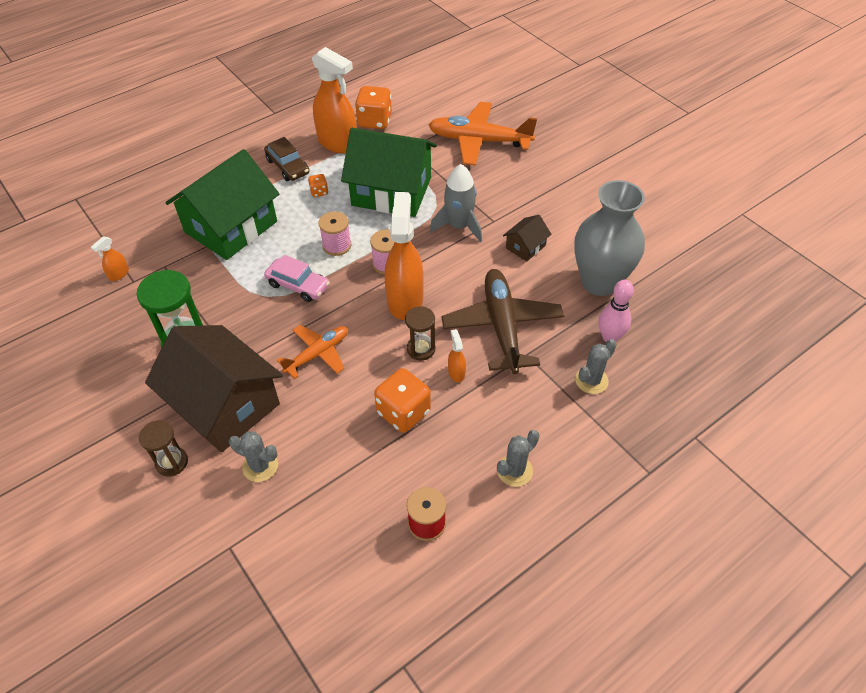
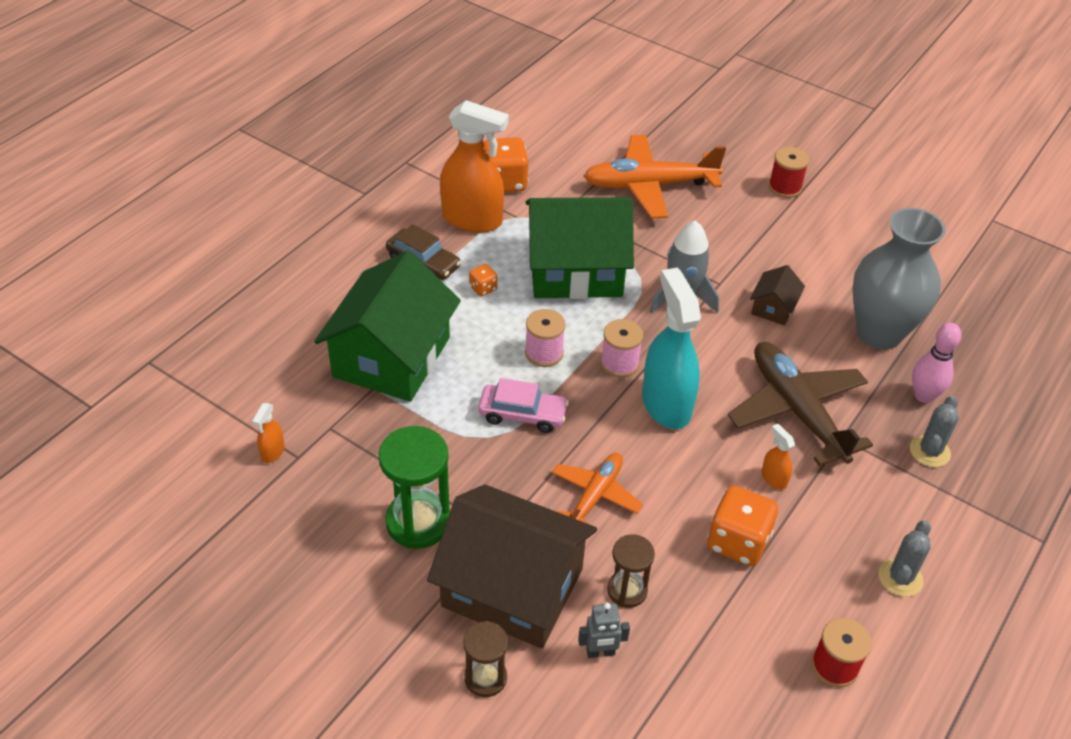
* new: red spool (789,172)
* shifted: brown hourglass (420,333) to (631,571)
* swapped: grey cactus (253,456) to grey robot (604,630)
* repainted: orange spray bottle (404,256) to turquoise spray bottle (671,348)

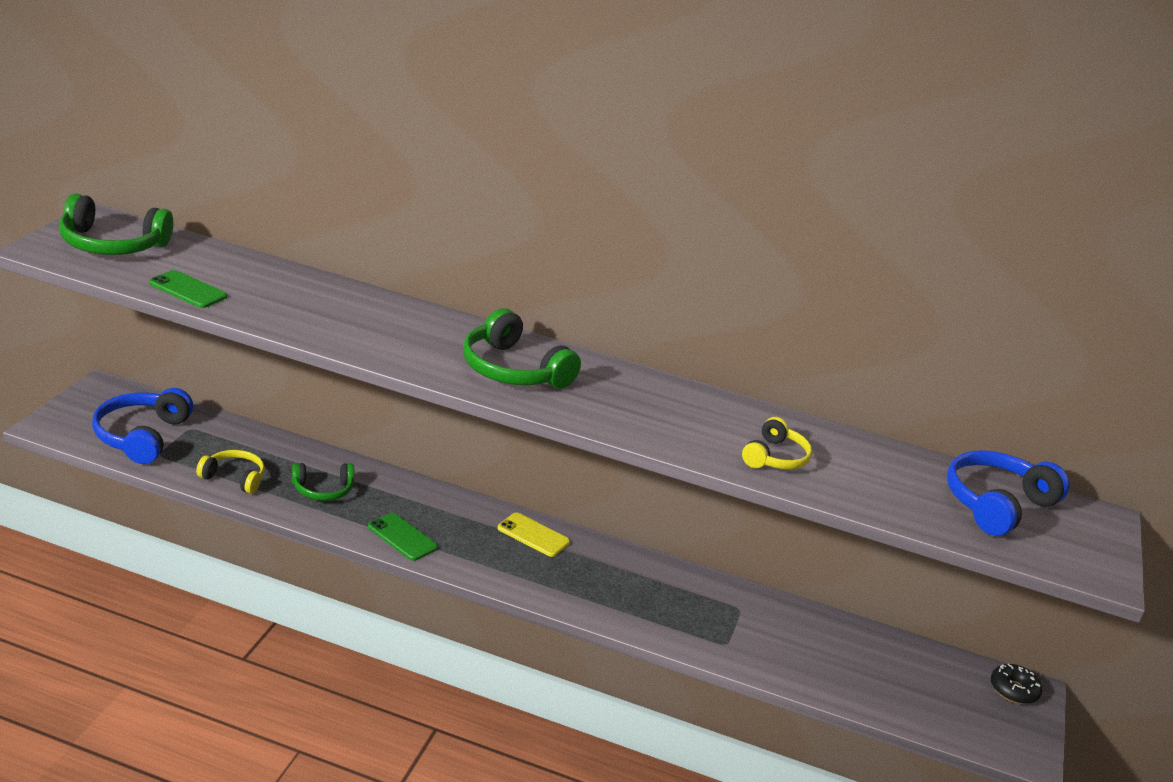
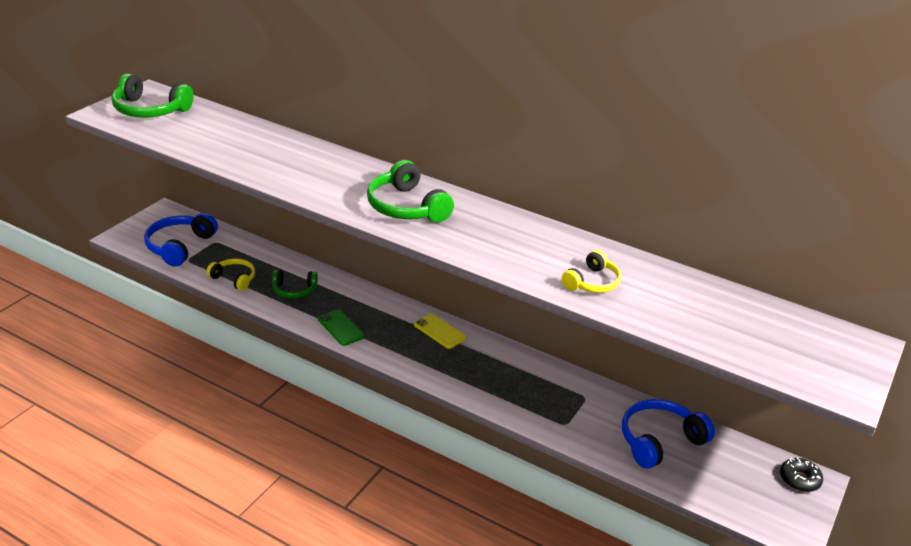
* gone: green phone (188,289)
* shifted: blue headphones (1008,493) to (668,434)

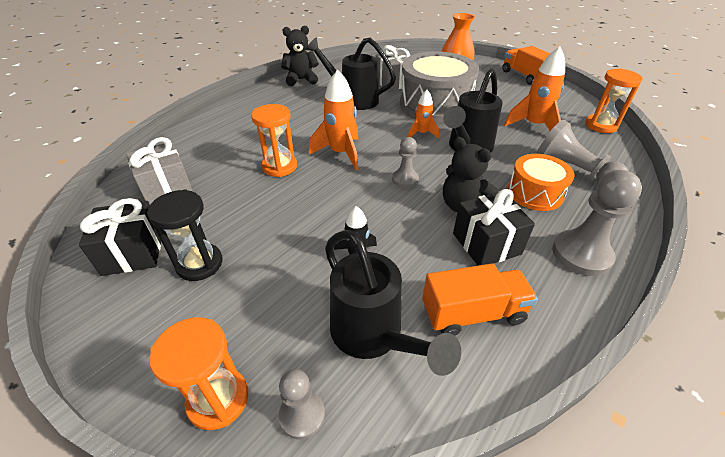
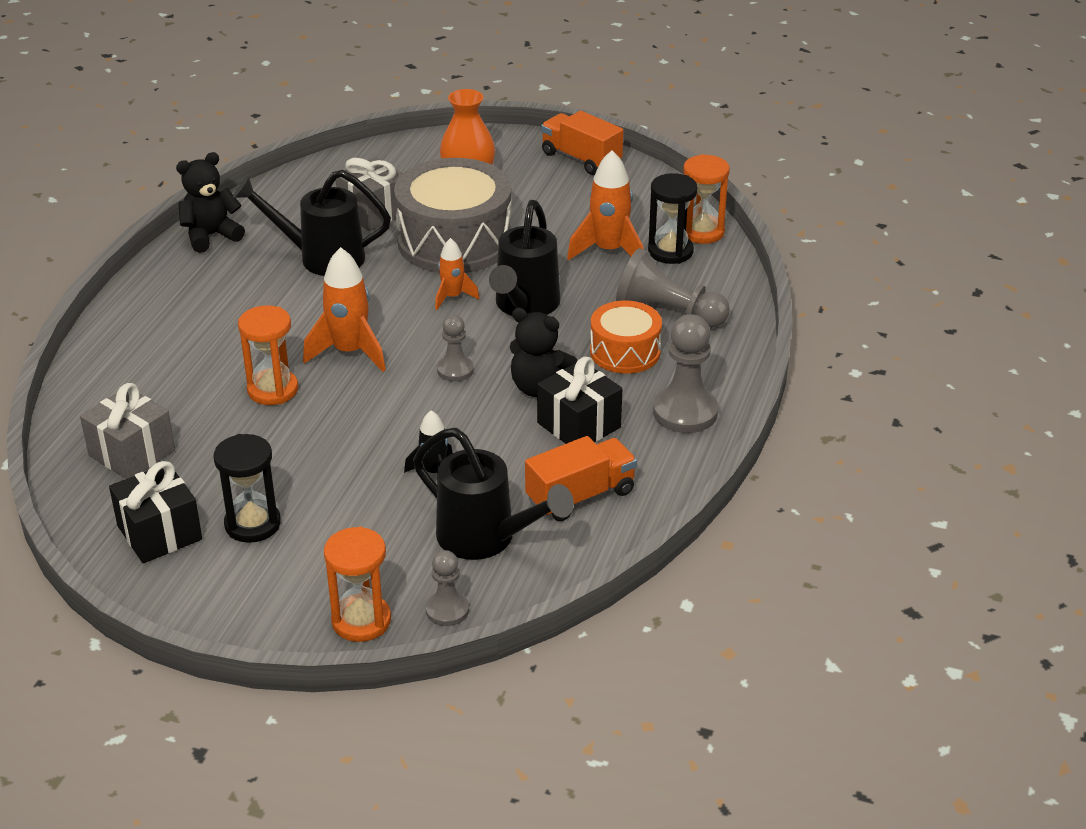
* new: black hourglass (673,218)

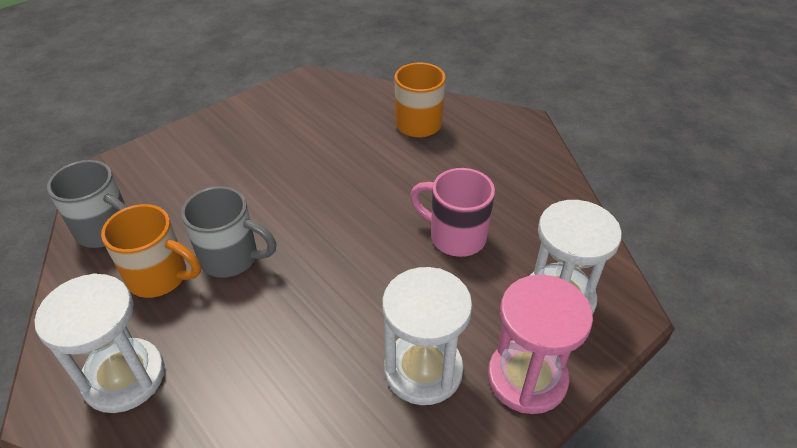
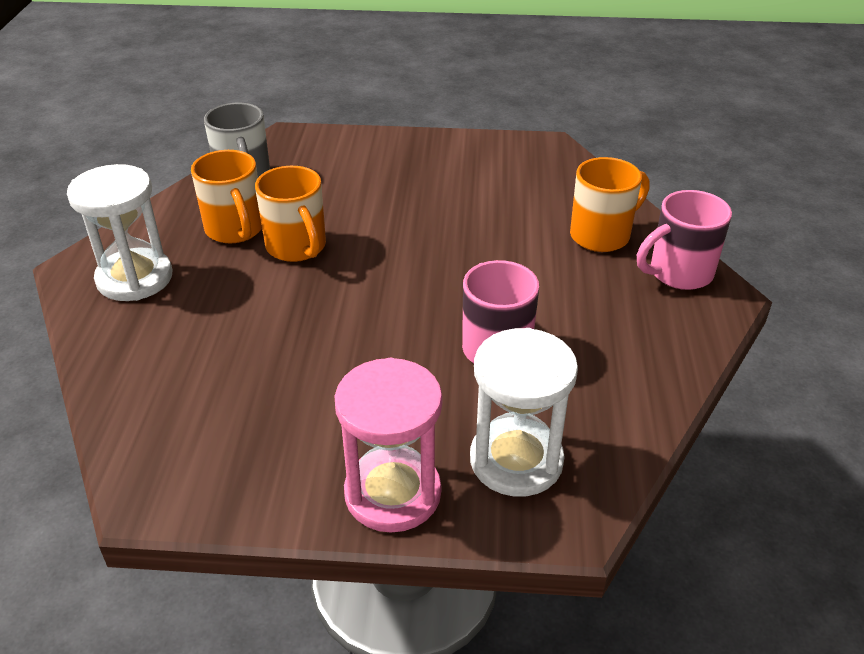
* gone: white hourglass (427,336)
* new: pink mug (684,240)
* repainted: grey mug (229,232) to orange mug (290,214)

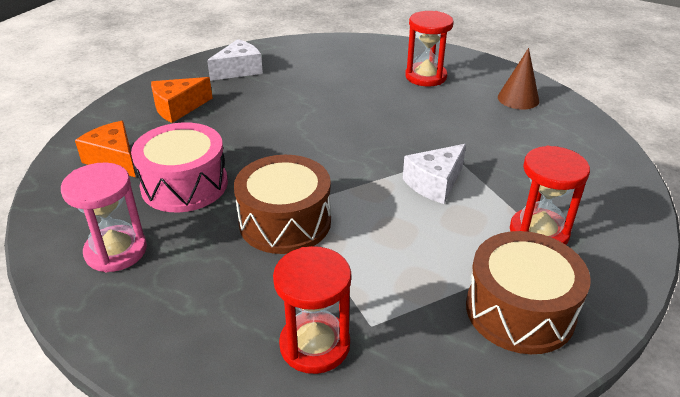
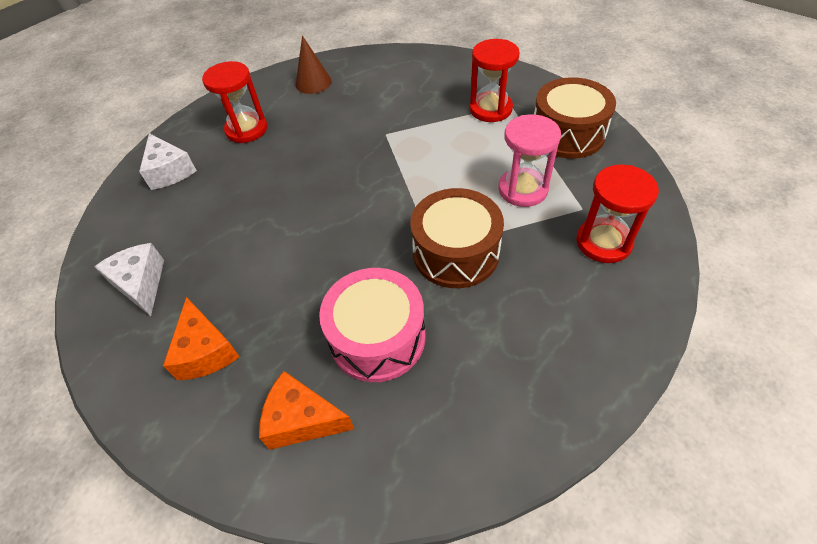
* shifted: pink hourglass (104,217) to (529,160)
* shifted: white cheese (434,174) to (168,161)
* rotated: orange cheese (105,149) = (306,410) 45 degrees clockwise

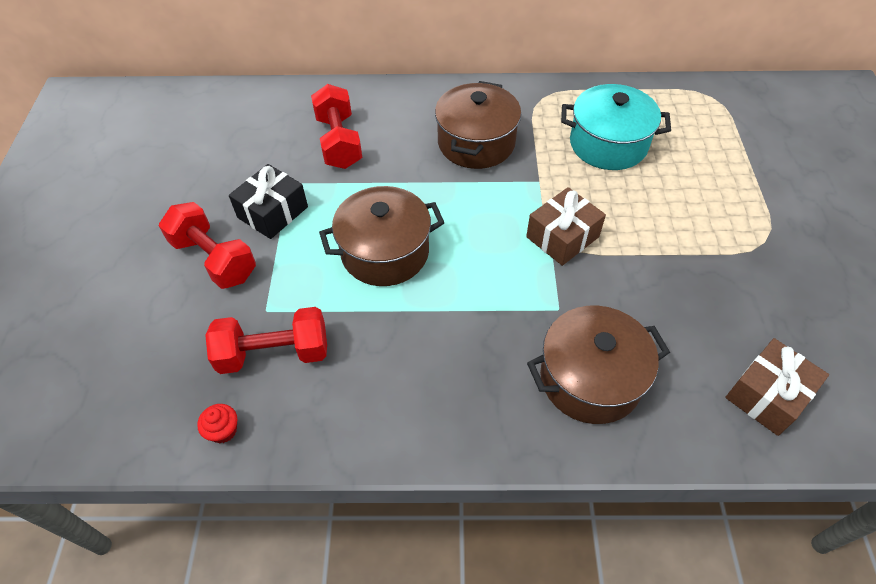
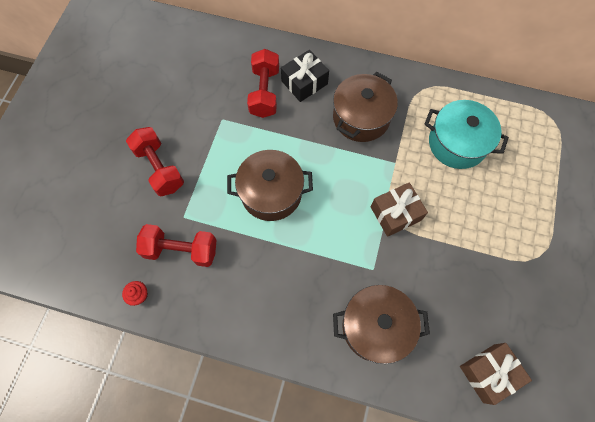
* shifted: black gift (268,201) to (305,76)

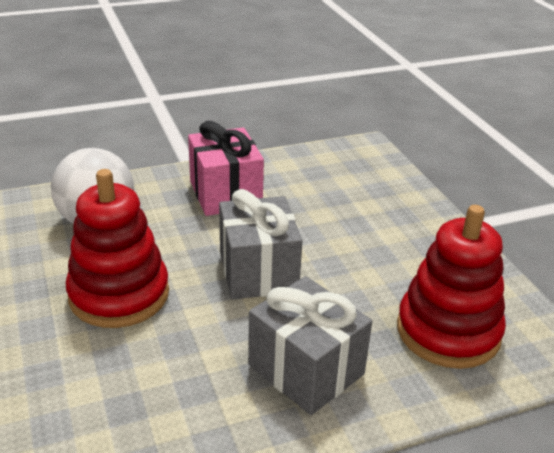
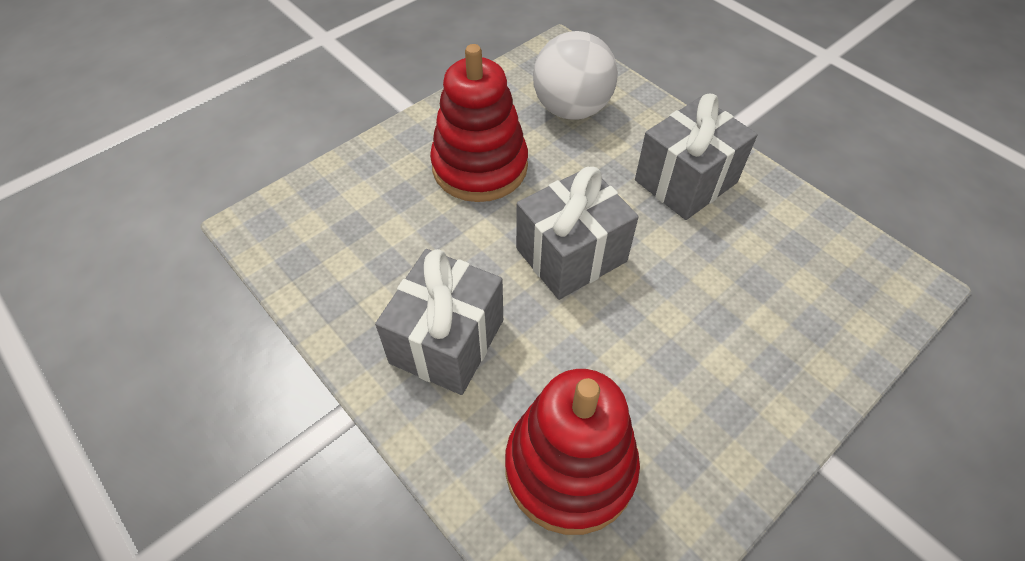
* repainted: pink gift (226,168) to grey gift (696,156)

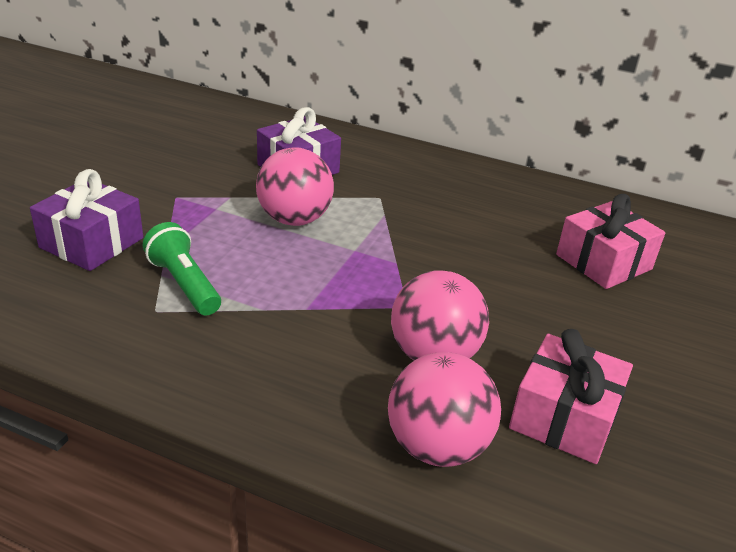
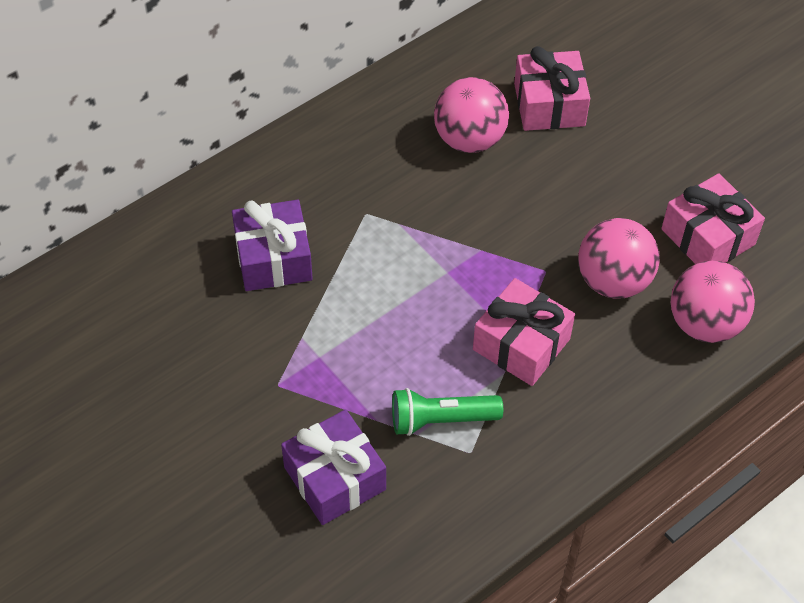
* new: pink gift (524,332)
* shifted: pink ball (295,186) to (471,115)

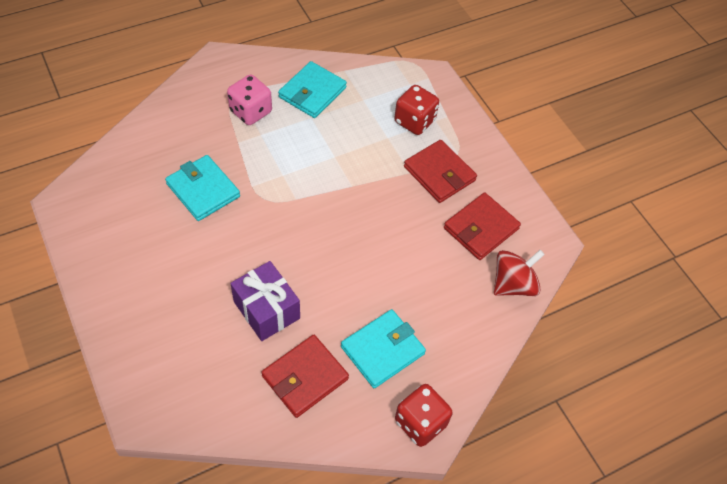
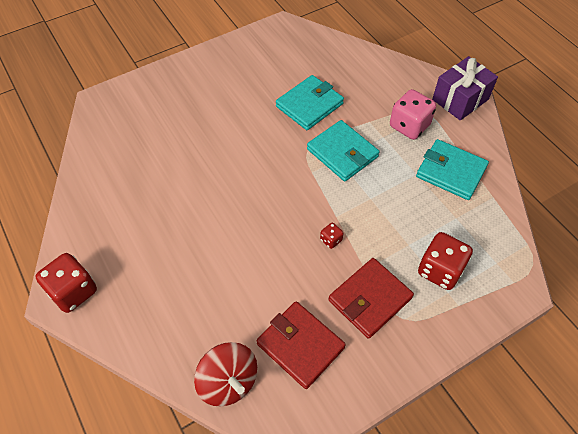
* gone: red wallet (305,376)
* new: red dice (331,236)
* shifted: purple gift (265,301) to (465,88)
* shifted: turquoise wallet (383,348) to (343,150)

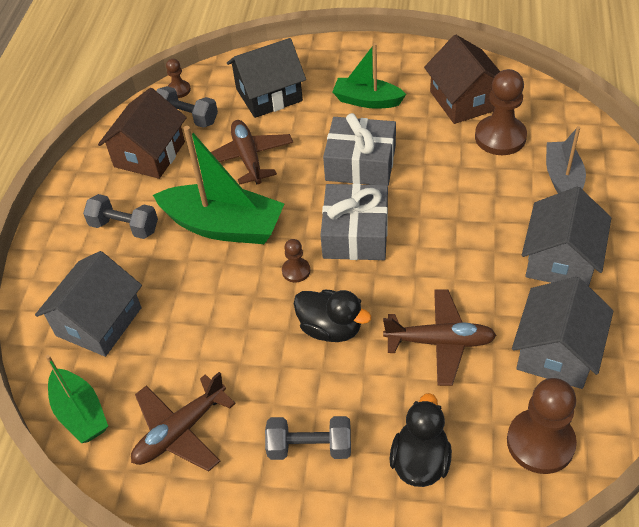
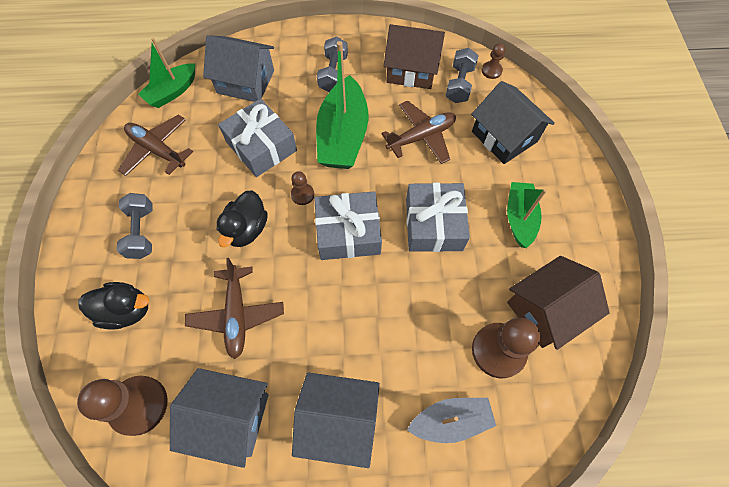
* new: grey gift (257,137)

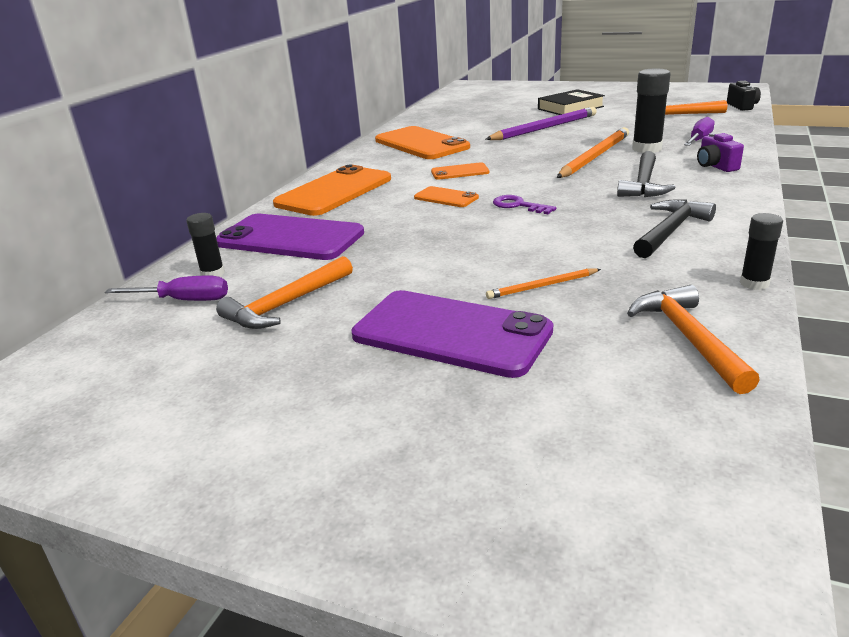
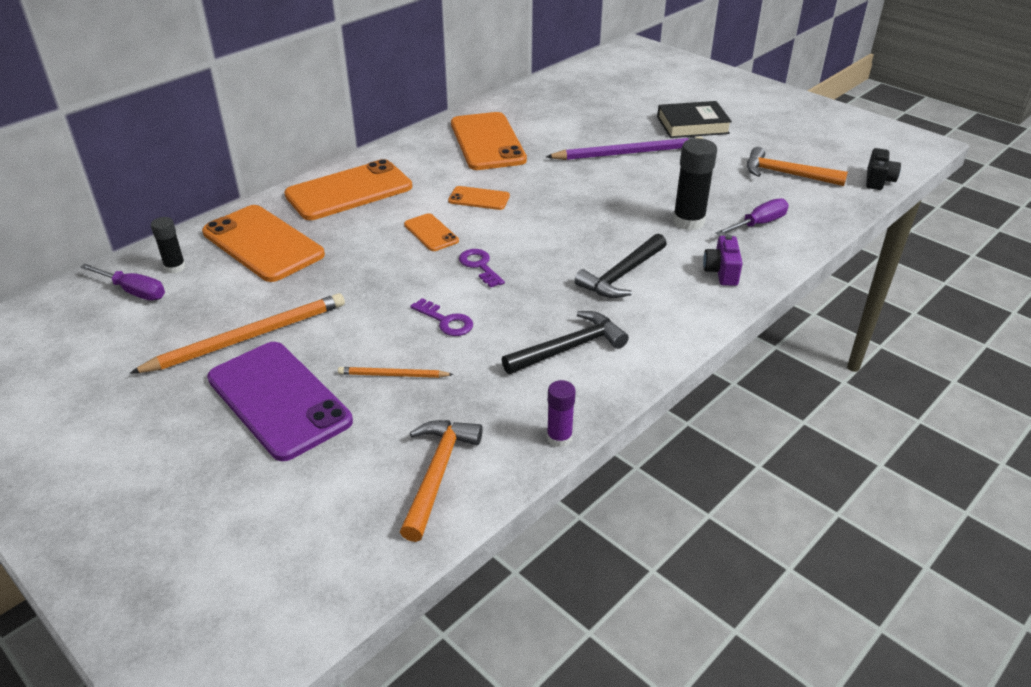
* gone: orange hammer (284,292)
* new: purple key (441,317)
* shifted: orange pencil (593,152) to (237,333)
* repainted: purple phone (290,237) to orange phone (263,243)
* repainted: black glue stick (761,251) to purple glue stick (561,413)

